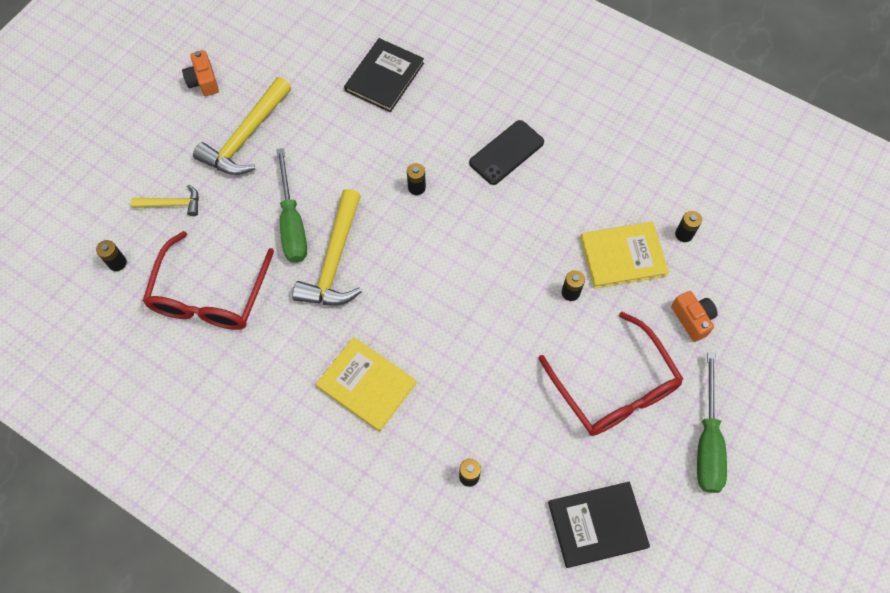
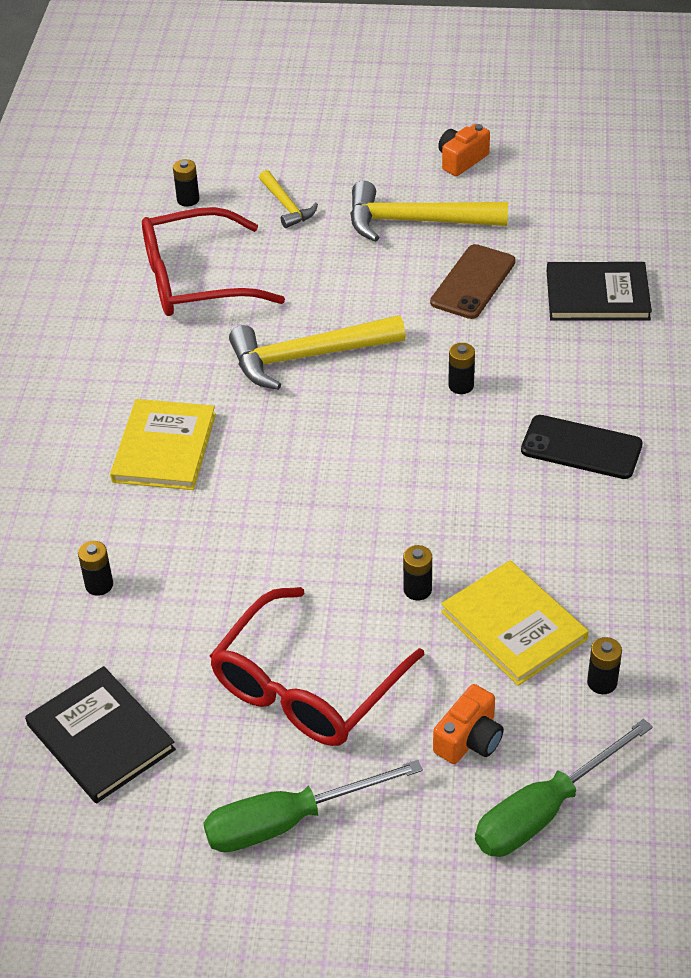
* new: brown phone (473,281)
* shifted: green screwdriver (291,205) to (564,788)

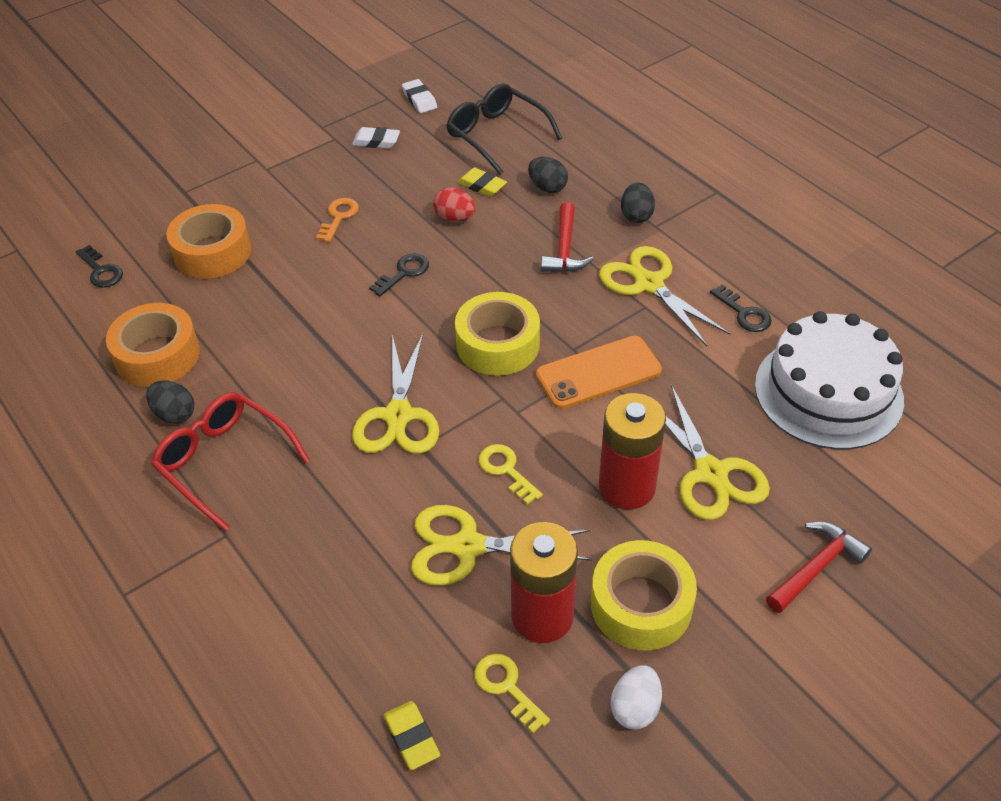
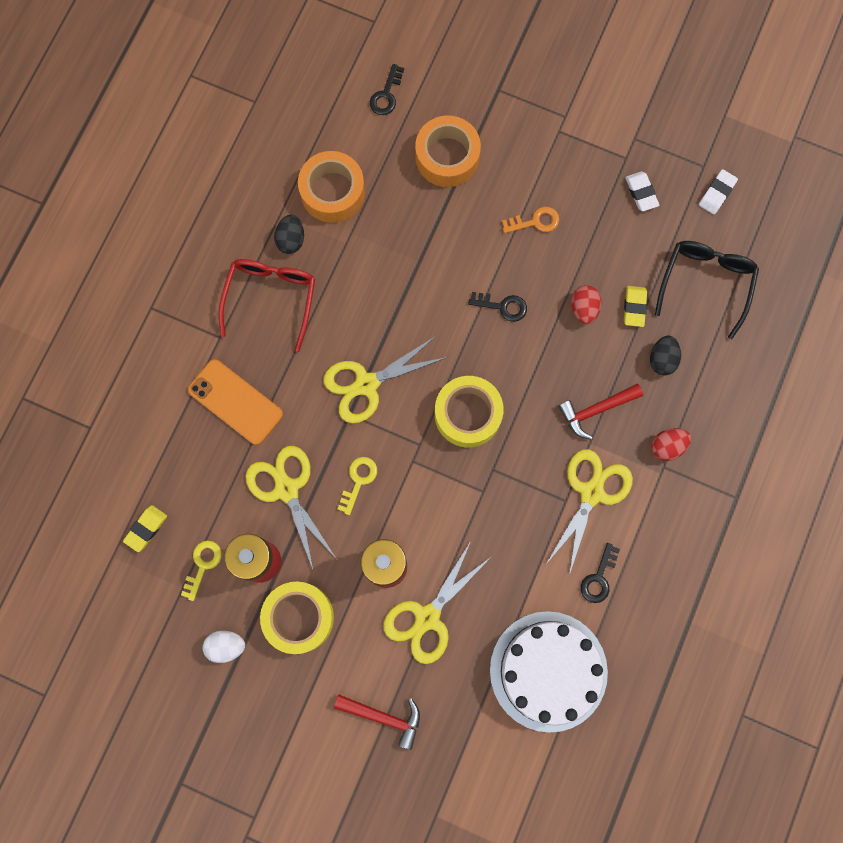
* shifted: orange phone (599,372) to (235,402)
* repainted: black egg (638,203) to red egg (671,444)

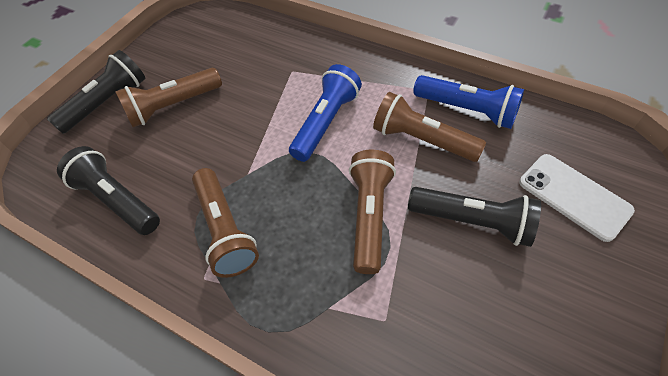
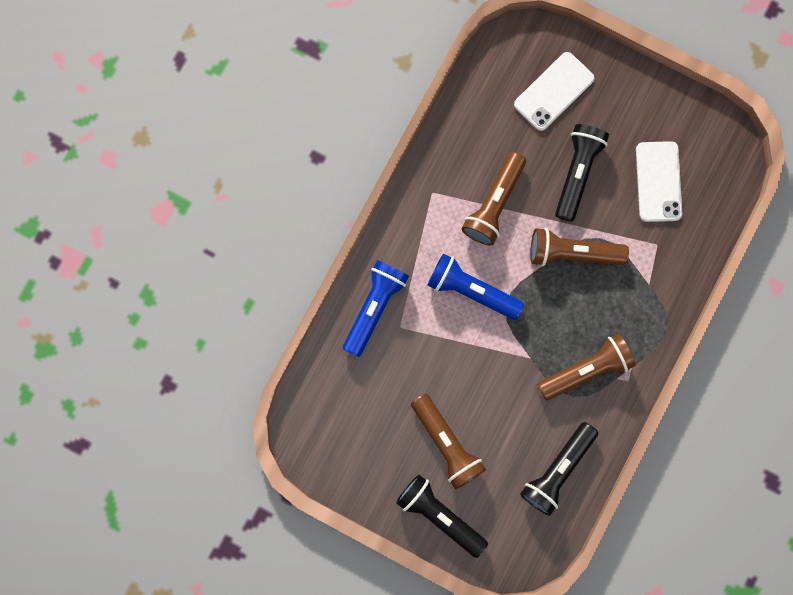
* new: white phone (659,181)
* shifted: blue flashlight (468,102) to (376,308)

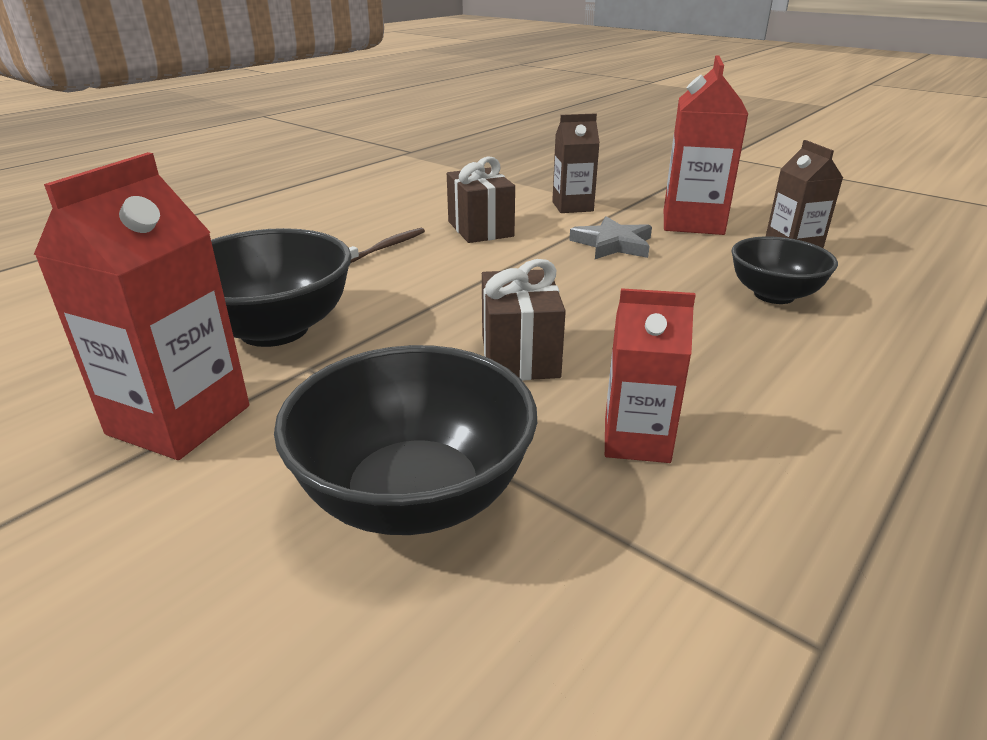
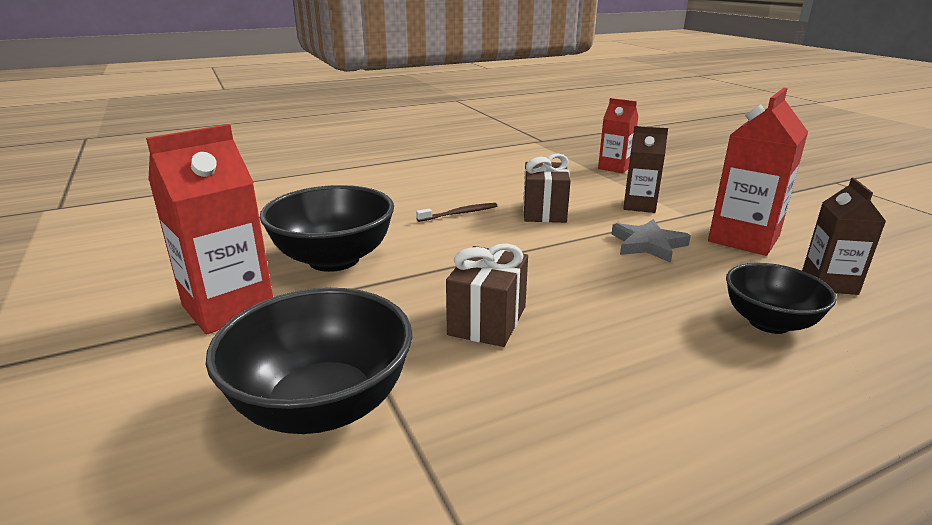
* shifted: red carton (650,375) to (618,135)

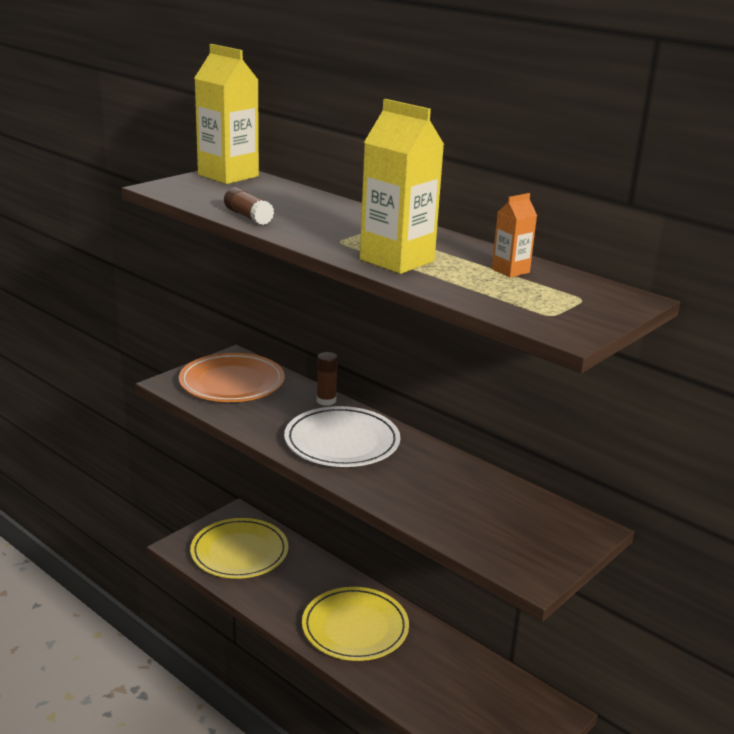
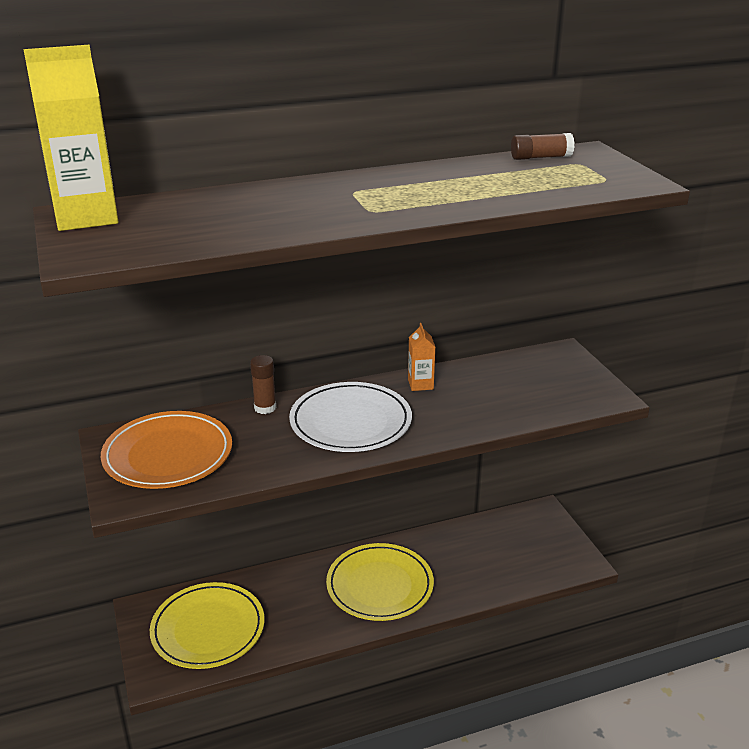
* gone: yellow carton (402,186)
* shifted: brown glue stick (249,206) to (542,146)
* shifted: orange carton (514,235) to (421,357)

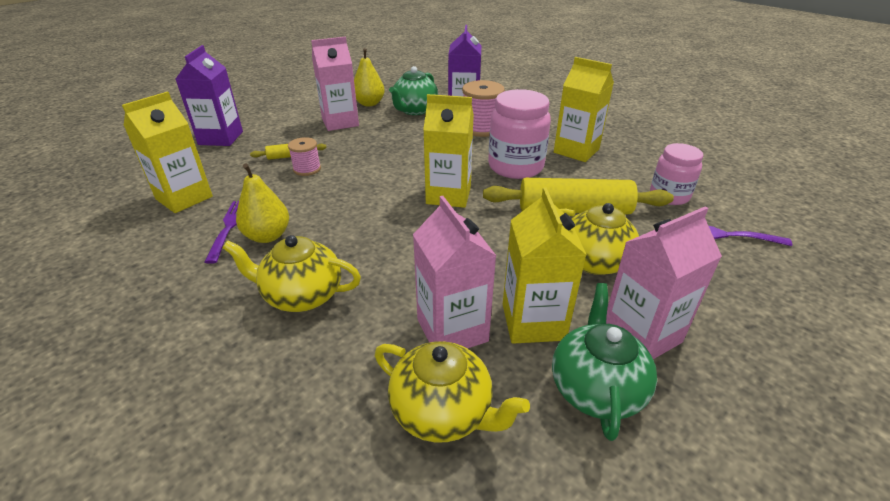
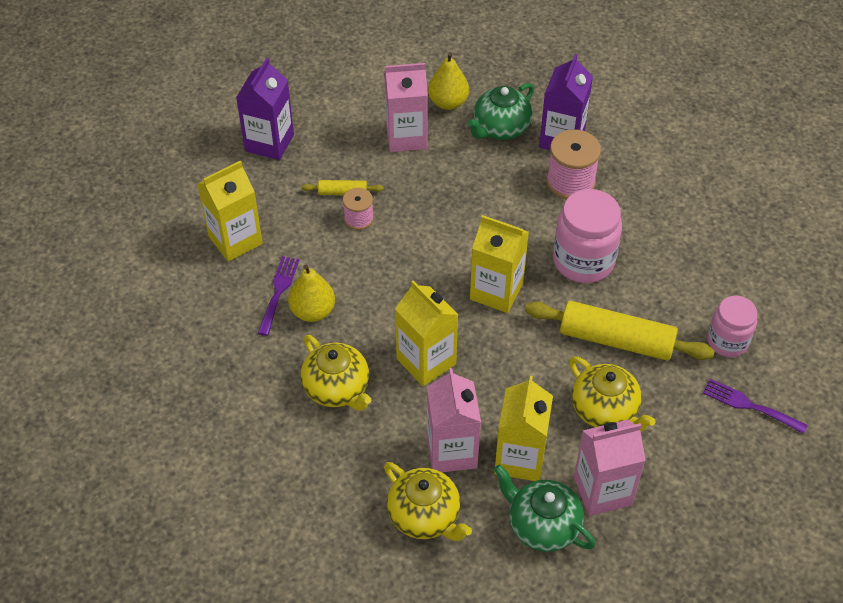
* shifted: yellow carton (584,109) to (426,333)
* rotated: yellow teapot (292,273) = (336,373) 150 degrees counterclockwise
* rotated: green teapot (604,362) = (544,508) 75 degrees counterclockwise

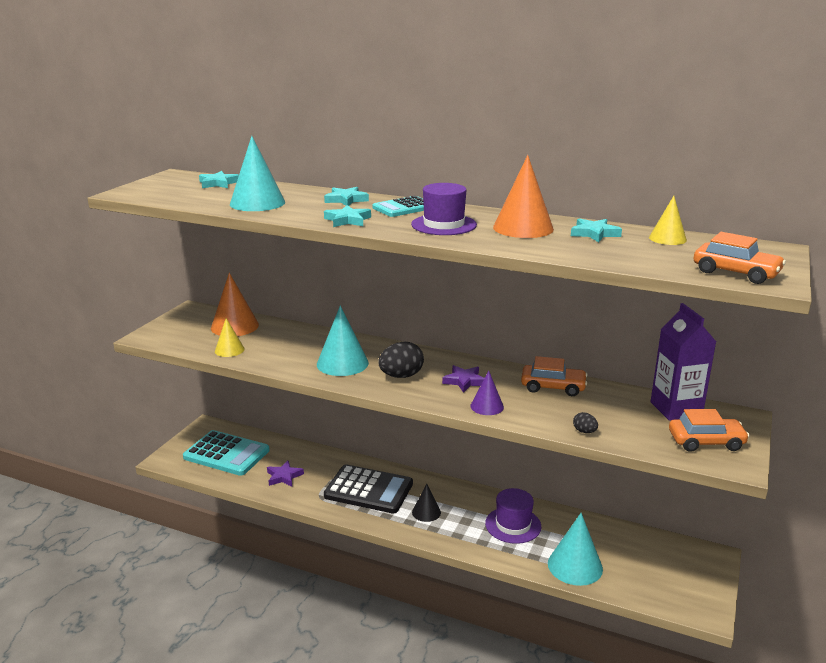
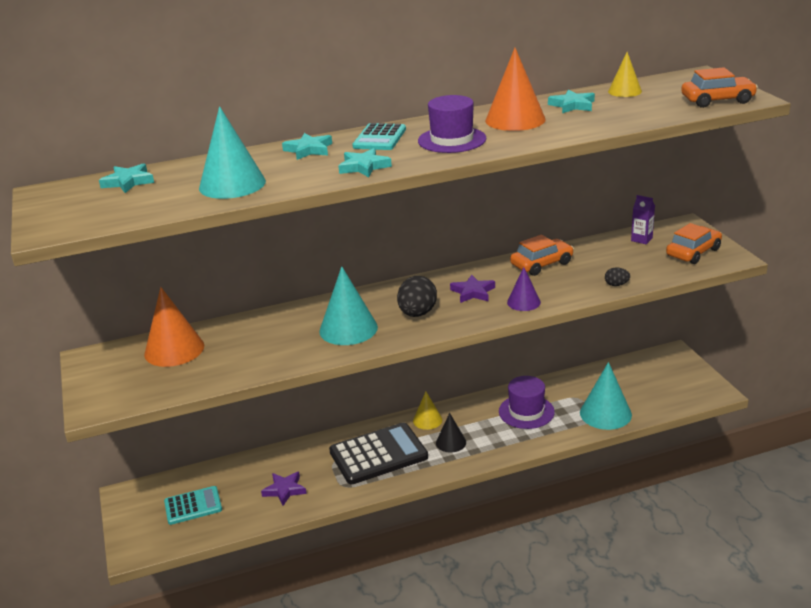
* shifted: yellow cone (230,337) to (427,411)
* scaled: turquoise calculator (226,453) = (193,505) x0.59
* scaled: purple carton (683,362) = (643,219) x0.48

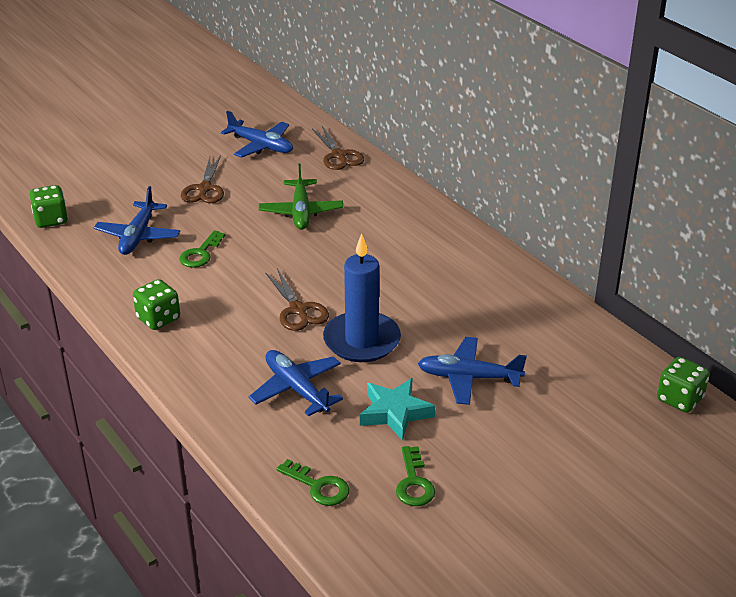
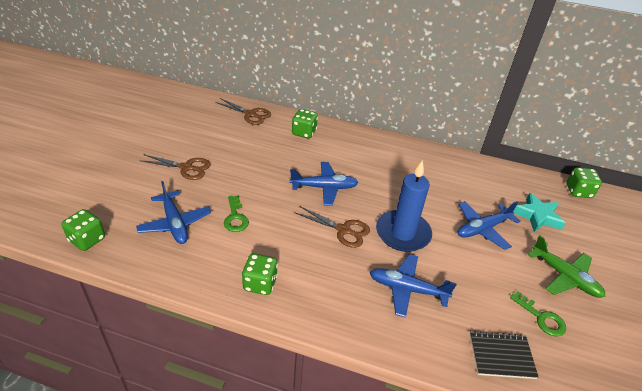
* new: green dice (305,124)
* shifted: blue plane (257,134) to (324,184)
* shifted: green plane (301,197) to (566,266)
* shifted: turquoise star (397,409) to (539,212)
* swapped: green key (312,482) to black notebook (504,355)
* rotated: brown scissors (202,179) = (175,167) 45 degrees counterclockwise

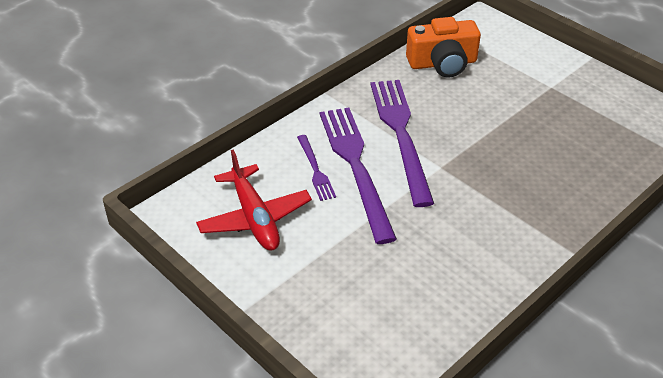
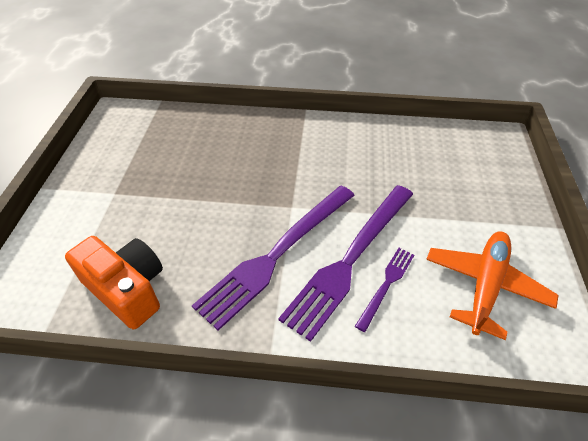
* repainted: red plane (254,200) to orange plane (492,285)

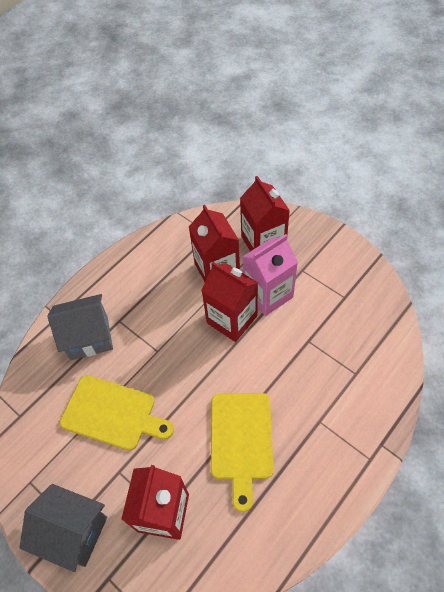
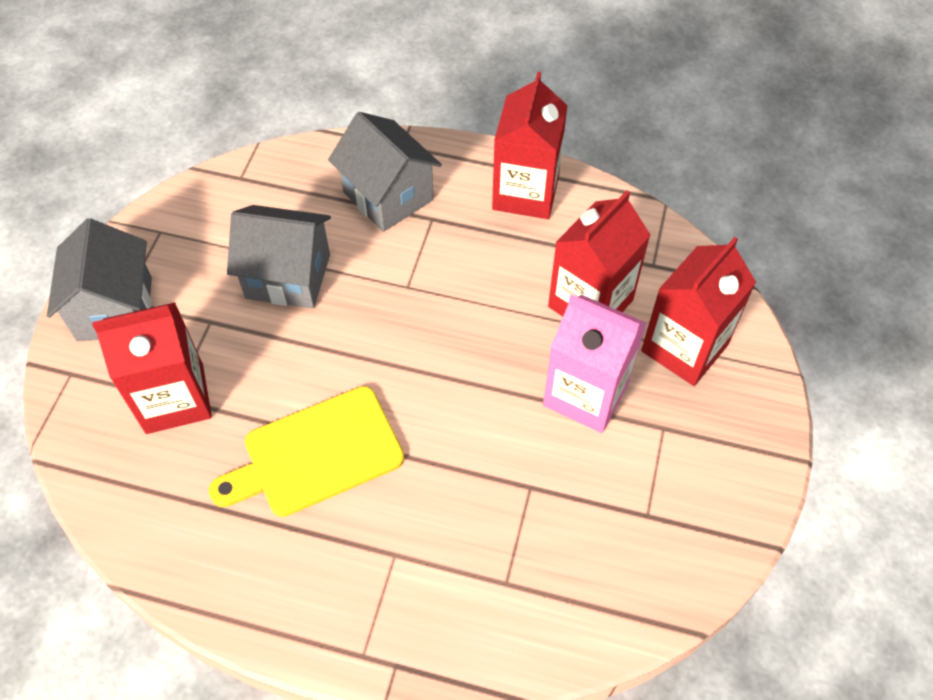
* shifted: red carton (229,302) to (530,145)
* swapped: yellow cutting board (117,413) to grey house (279,257)

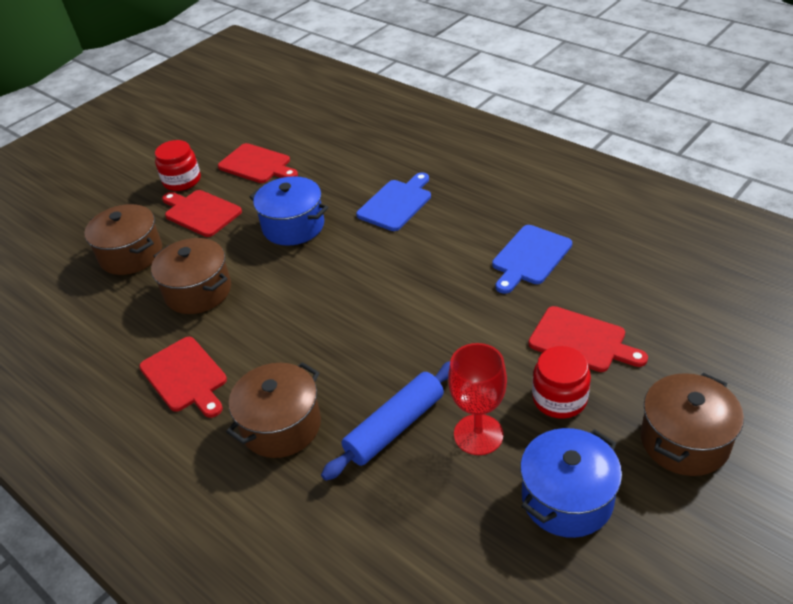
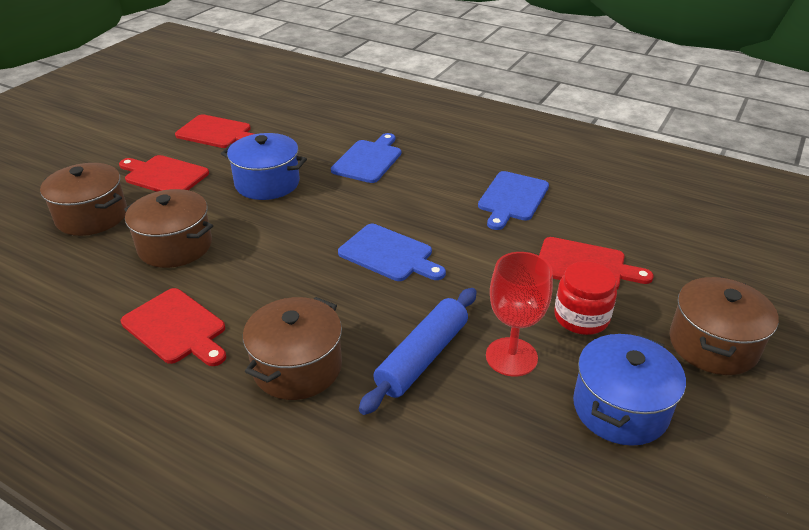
* gone: red jar (178,165)
* new: blue cutting board (392,252)

